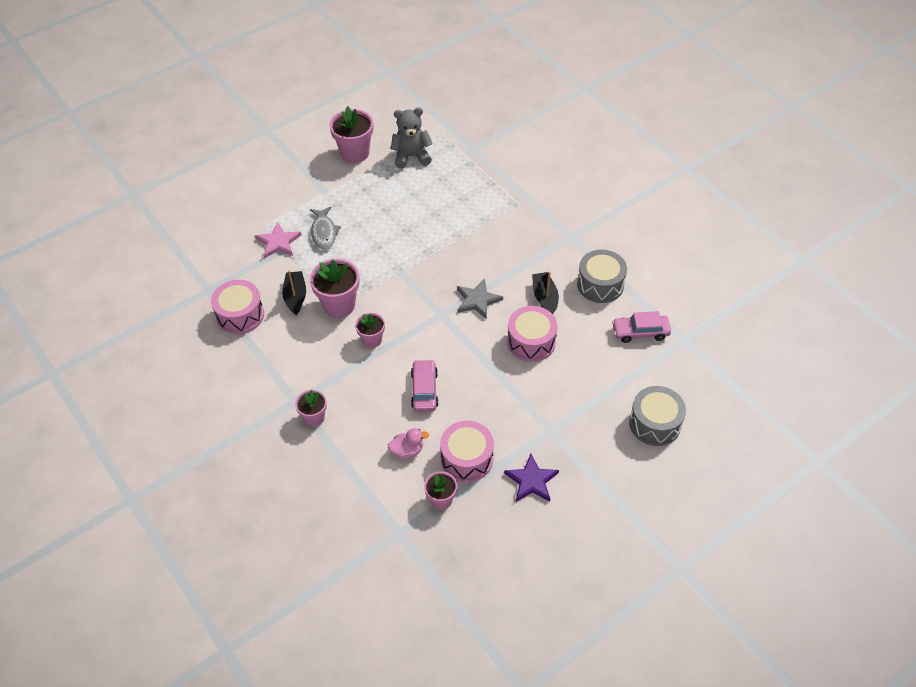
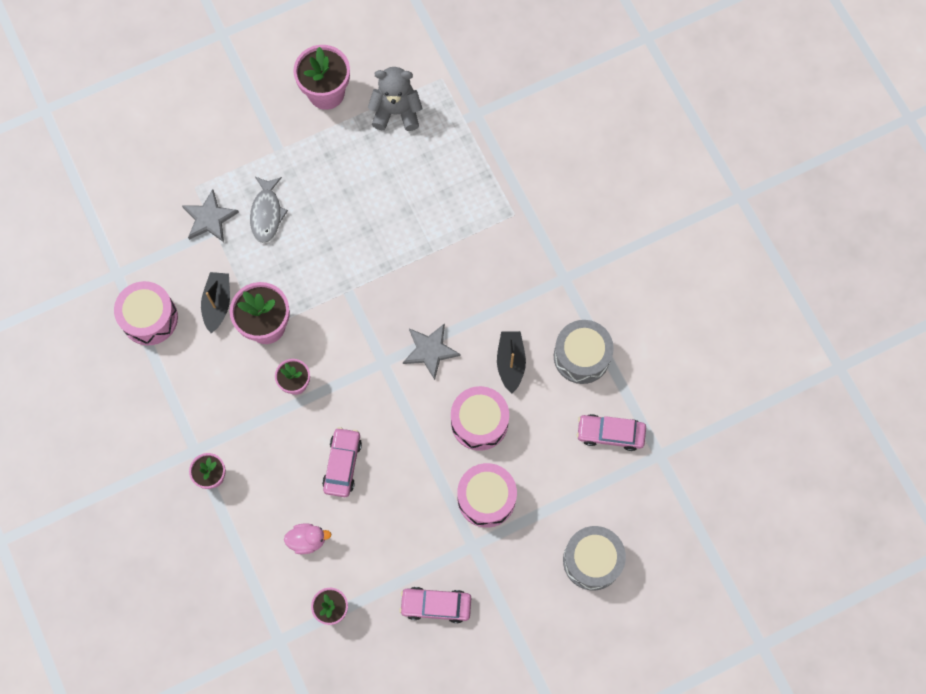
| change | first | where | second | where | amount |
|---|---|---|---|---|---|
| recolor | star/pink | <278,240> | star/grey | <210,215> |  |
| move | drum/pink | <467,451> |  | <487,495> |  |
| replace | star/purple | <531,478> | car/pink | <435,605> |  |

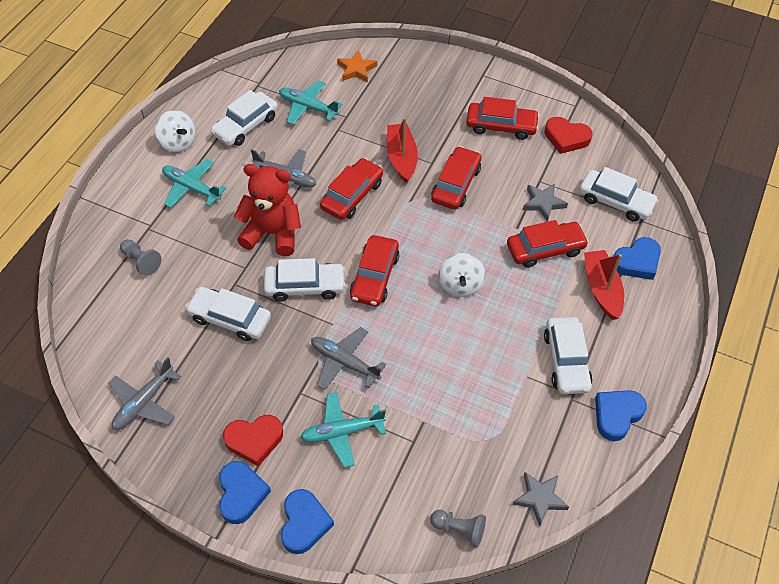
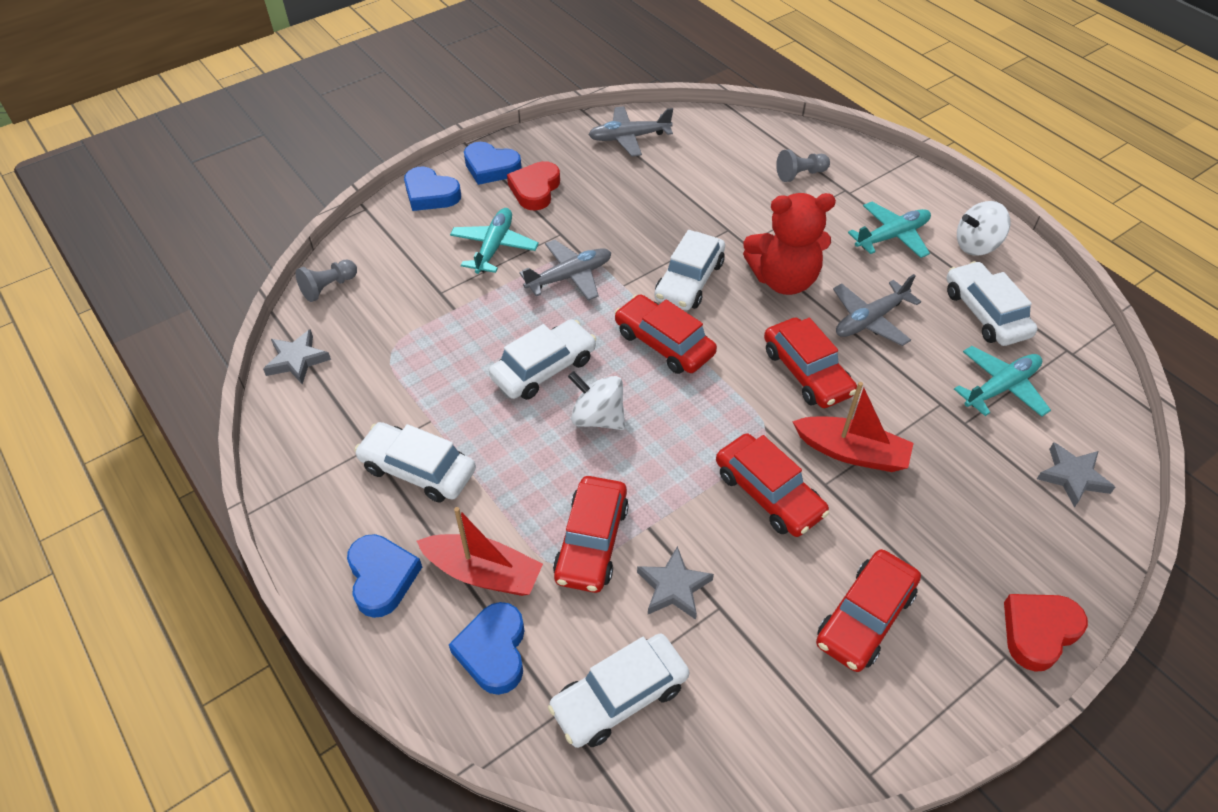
| change | first | where | second | where | amount |
|---|---|---|---|---|---|
| recolor | star/orange | <357,66> | star/grey | <1076,475> |  |
| move | heart/red | <568,135> |  | <1046,633> |  |
| rotate | teddy bear/red | <267,210> |  | <789,244> | 45 degrees clockwise |
| move | car/white | <228,314> |  | <542,359> |  |
| rotate | plane/grey | <145,394> |  | <630,131> | 75 degrees counterclockwise |
| move | heart/blue | <621,415> |  | <384,576> |  |

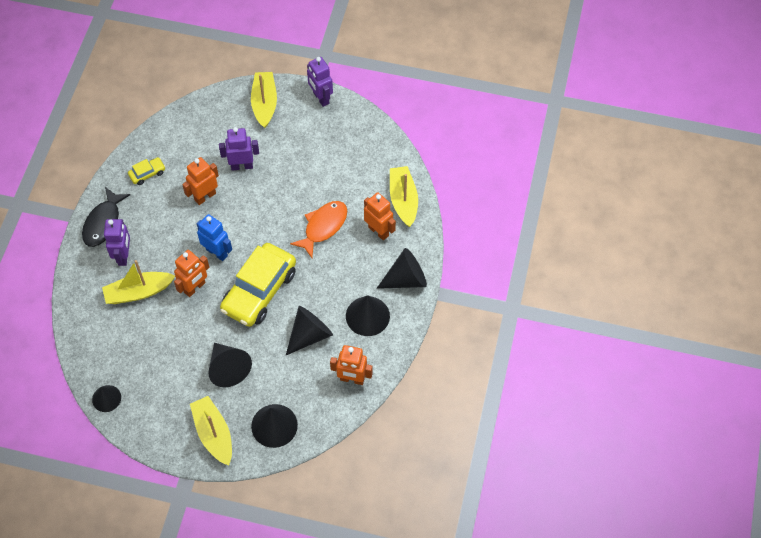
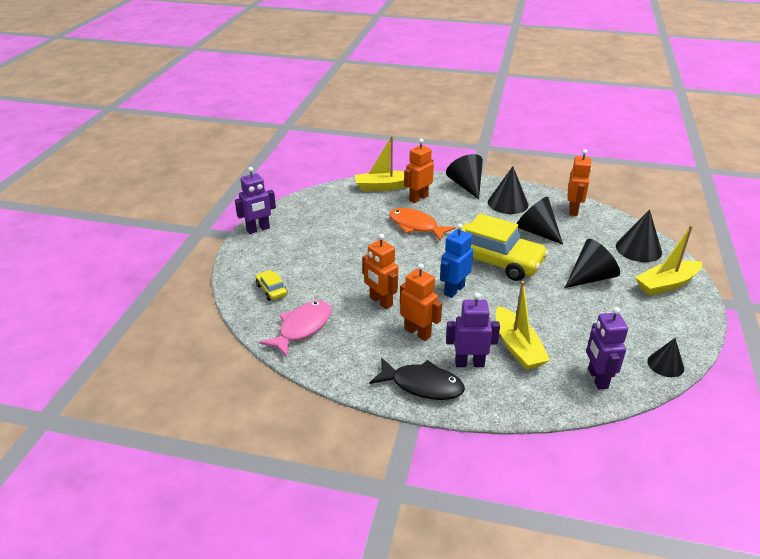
| change | first | where | second | where | amount |
|---|---|---|---|---|---|
| delete | boat/yellow | <264,100> |  |  |  |
| move | robot/purple | <239,149> |  | <607,348> |  |
| move | car/yellow | <147,171> |  | <272,285> |  |
| move | robot/orange | <191,273> |  | <421,302> |  |
| insert |  |  | fish/pink | <295,329> |  |

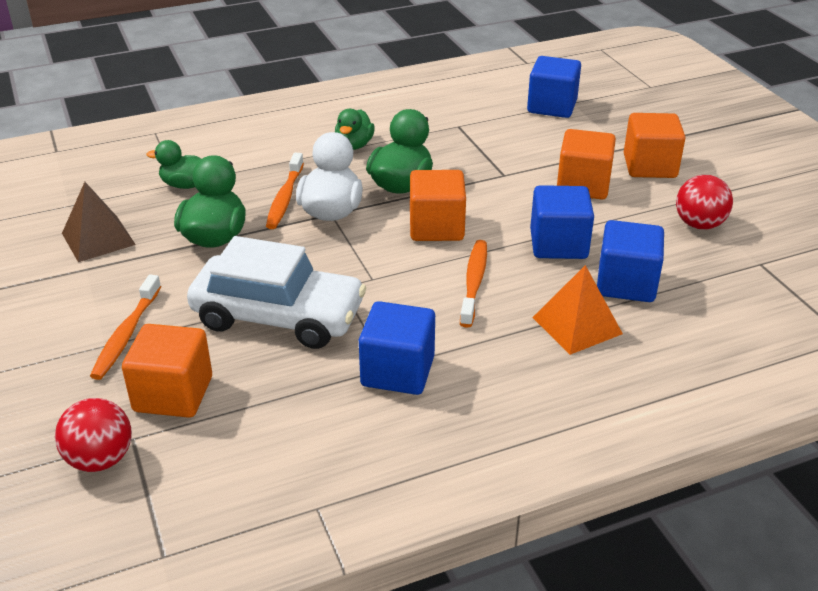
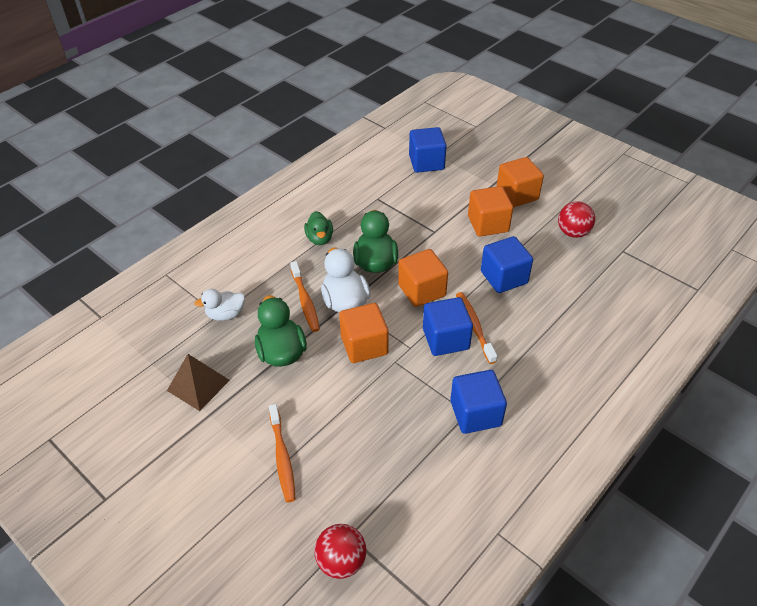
| change | first | where | second | where | amount |
|---|---|---|---|---|---|
| recolor | duck/green | <174,164> | duck/white | <219,305> |  |
| move | cube/blue | <630,261> |  | <448,326> |  |
| delete | car/white | <276,292> |  |  |  |
| delete | pyramid/orange | <577,310> |  |  |  |
| move | cube/orange | <167,371> |  | <364,333> |  |

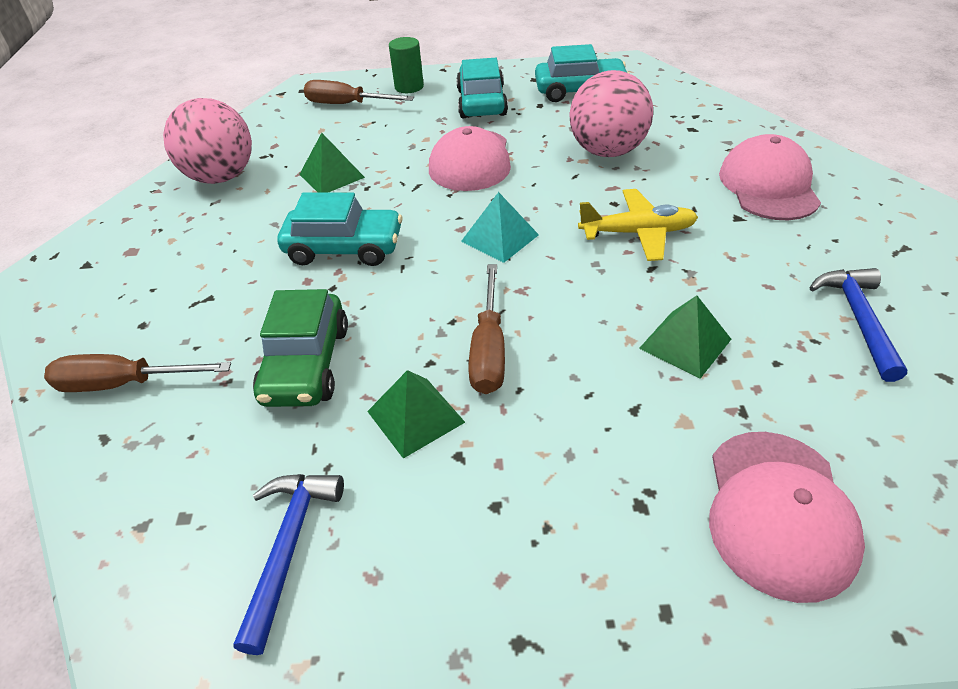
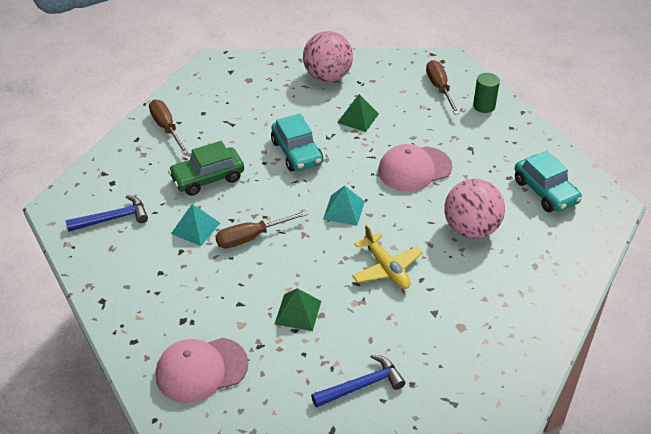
| change | first | where | second | where | amount |
|---|---|---|---|---|---|
| delete | car/turquoise | <482,88> |  |  |  |
| delete | cap/pink | <770,177> |  |  |  |
| recolor | pyramid/green | <416,414> | pyramid/turquoise | <195,225> |  |

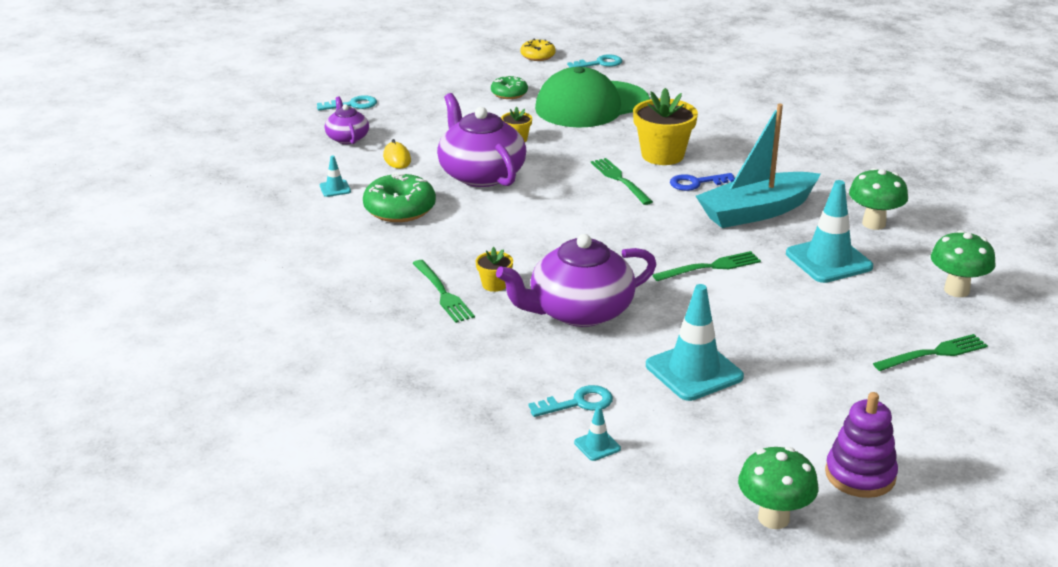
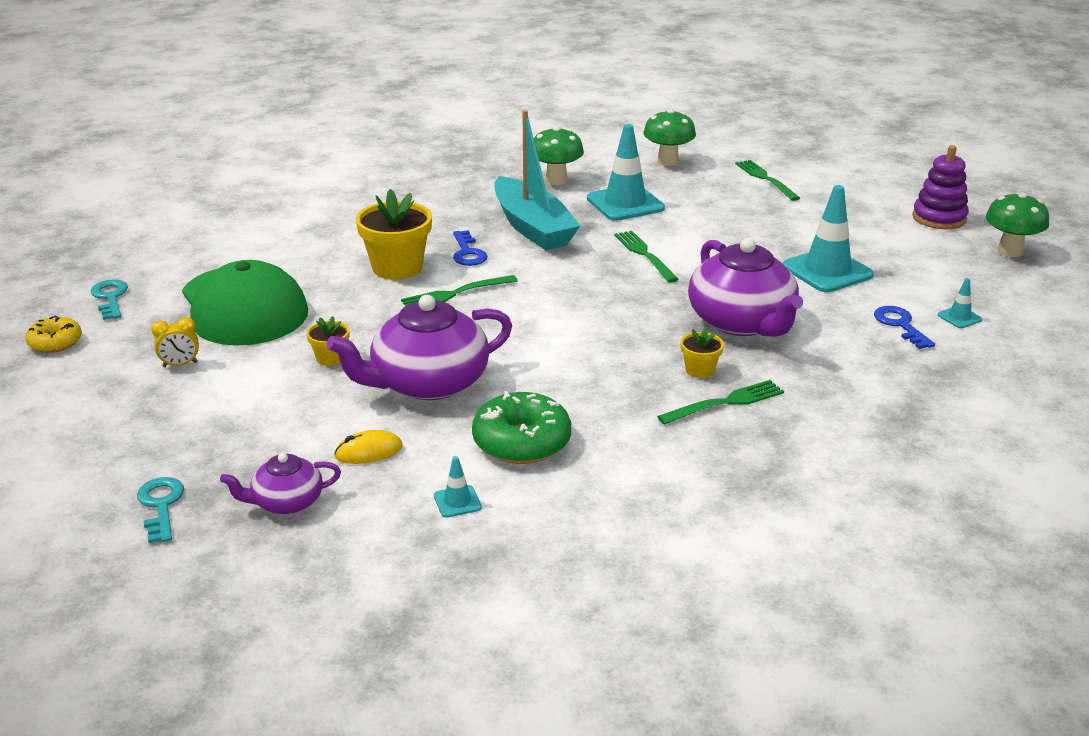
| change | first | where | second | where | amount |
|---|---|---|---|---|---|
| replace | donut/green | <509,87> | clock/yellow | <175,342> |  |
| recolor | key/turquoise | <571,401> | key/blue | <904,327> |  |

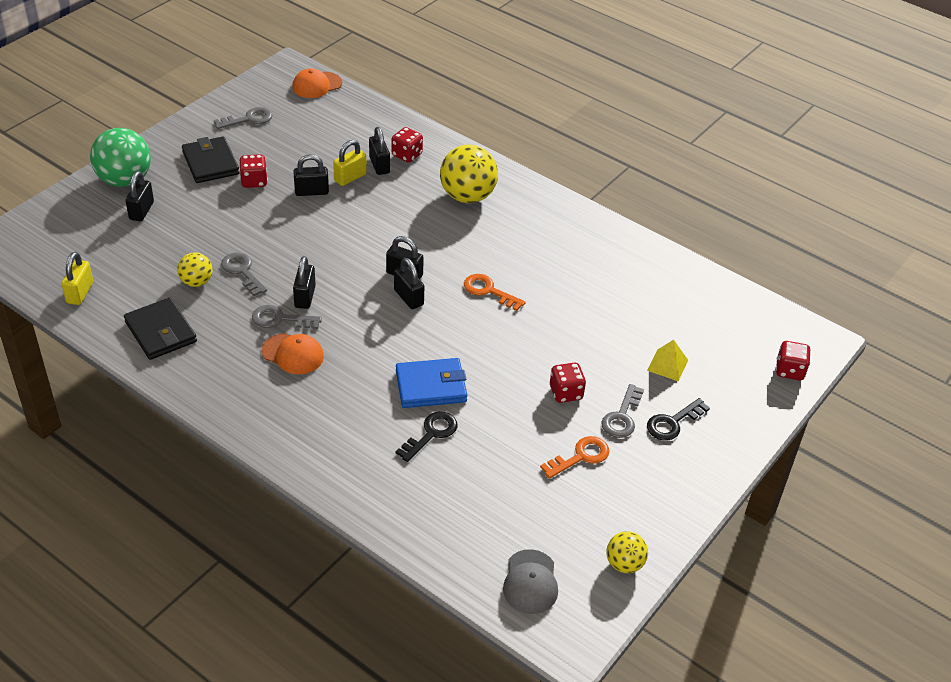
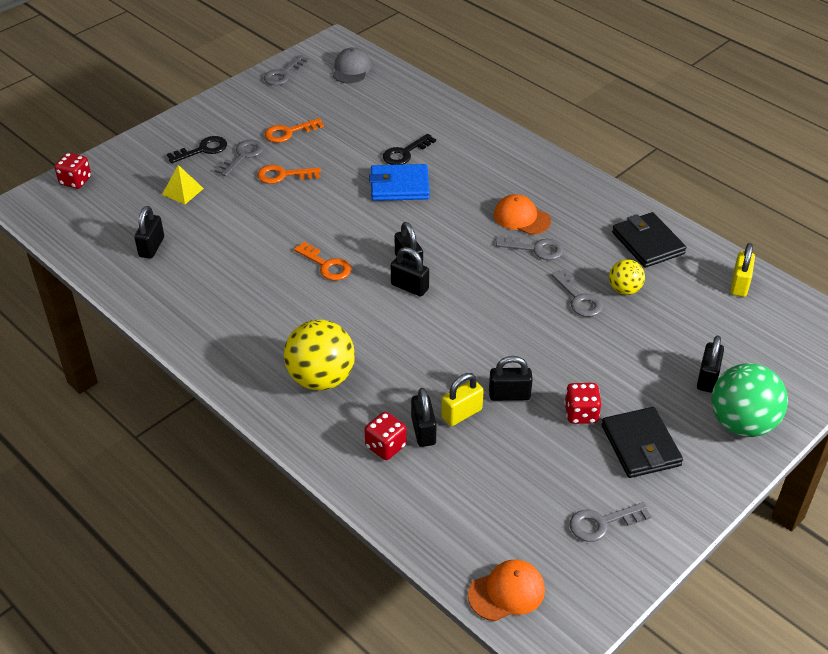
| change | first | where | second | where | amount |
|---|---|---|---|---|---|
| move | padlock/black | <304,282> |  | <149,232> |  |
| replace | dice/red | <568,383> | key/orange | <289,174> |  |
| replace | ball/yellow | <627,552> | key/grey | <286,70> |  |

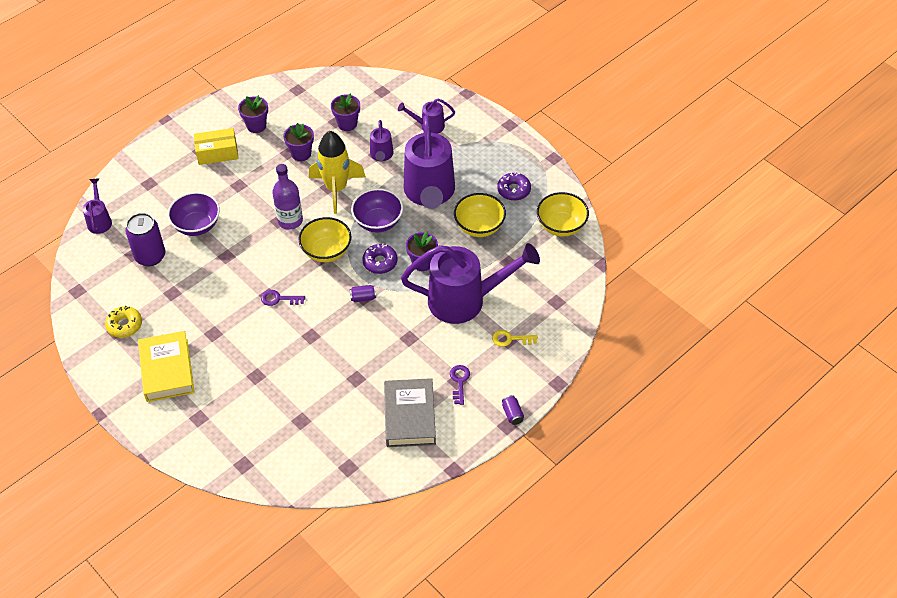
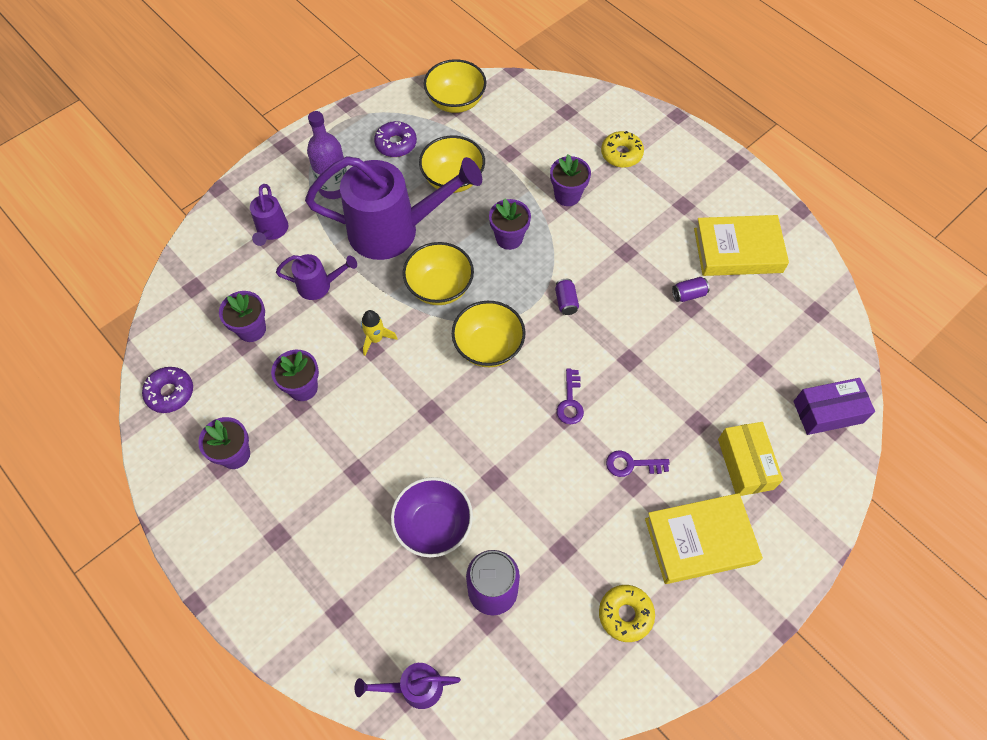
| change | first | where | second | where | amount |
|---|---|---|---|---|---|
| move | box/yellow | <216,146> |  | <750,459> |  |
| resize | rocket/yellow | <337,172> |  | <379,333> | x0.47 |
| move | bottle/purple | <287,197> |  | <327,155> |  |
| recolor | bowl/purple | <377,210> | bowl/yellow | <438,273> |  |
| replace | watering can/purple | <470,283> | flower pot/purple | <570,180> |  |
| move | donut/purple | <380,259> |  | <167,390> |  |
| replace | key/yellow | <515,338> | donut/yellow | <622,149> |  |
| move | key/purple | <460,385> |  | <638,464> |  |
| recolor | book/grey | <410,412> | book/yellow | <741,245> |  |
| move | can/purple | <513,410> |  | <691,289> |  |
| insert |  |  | box/purple | <834,406> |  |

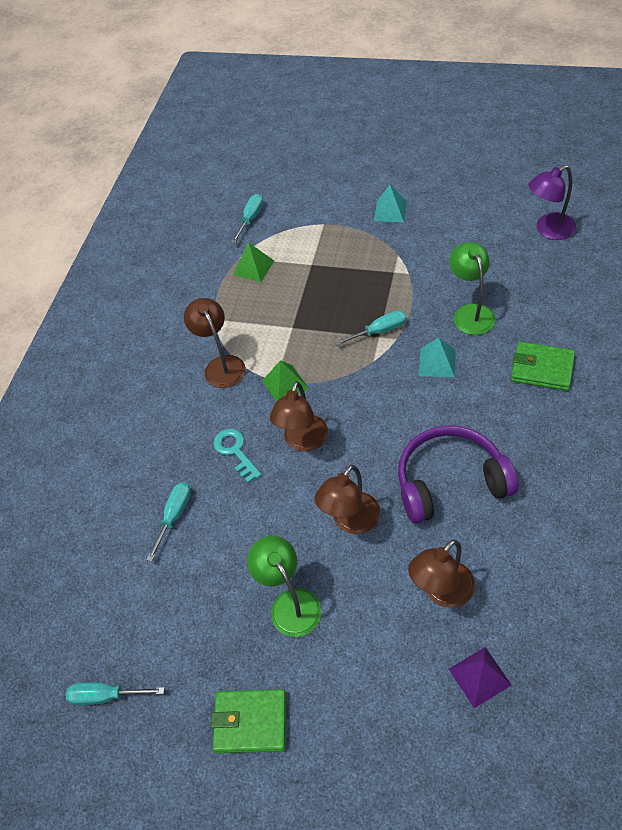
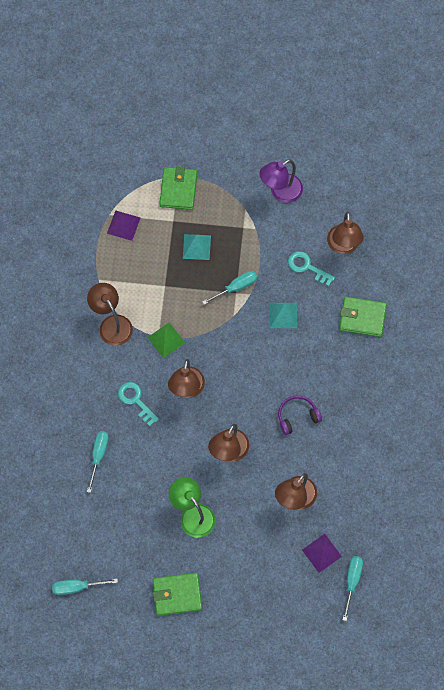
| change | first | where | second | where | amount |
|---|---|---|---|---|---|
| move | lamp/purple | <552,202> |  | <281,181> |  |
| move | pyramid/turquoise | <390,203> |  | <197,247> |  |
| move | screwdriver/turquoise | <247,218> |  | <352,588> |  |
| recolor | pyramid/green | <253,262> | pyramid/purple | <123,225> |  |
| replace | lamp/green | <472,288> | key/turquoise | <311,268> |  |
| resize | headphones/purple | <458,474> |  | <300,415> | x0.52 |
| insert |  |  | wallet/green | <178,188> |  |
| insert |  |  | lamp/brown | <345,233> |  |

